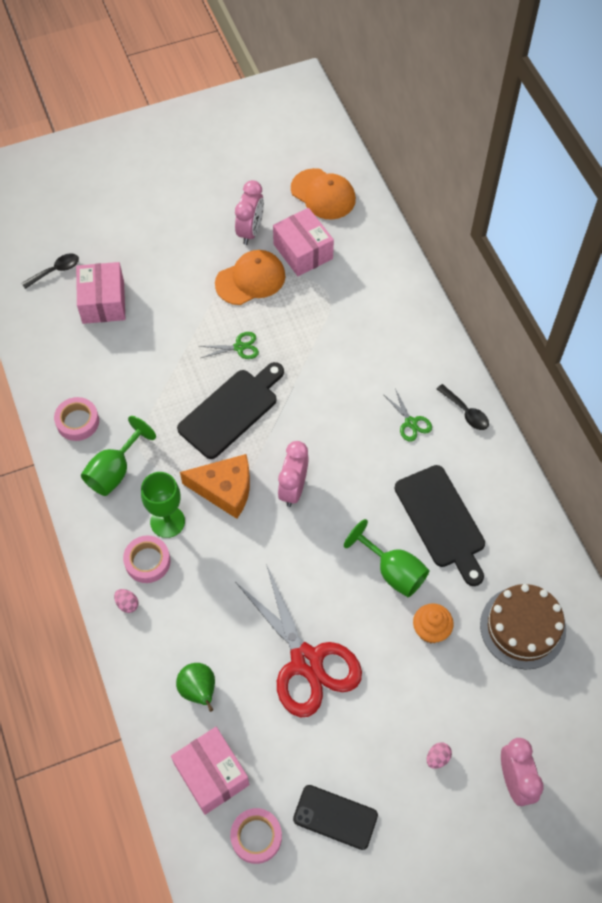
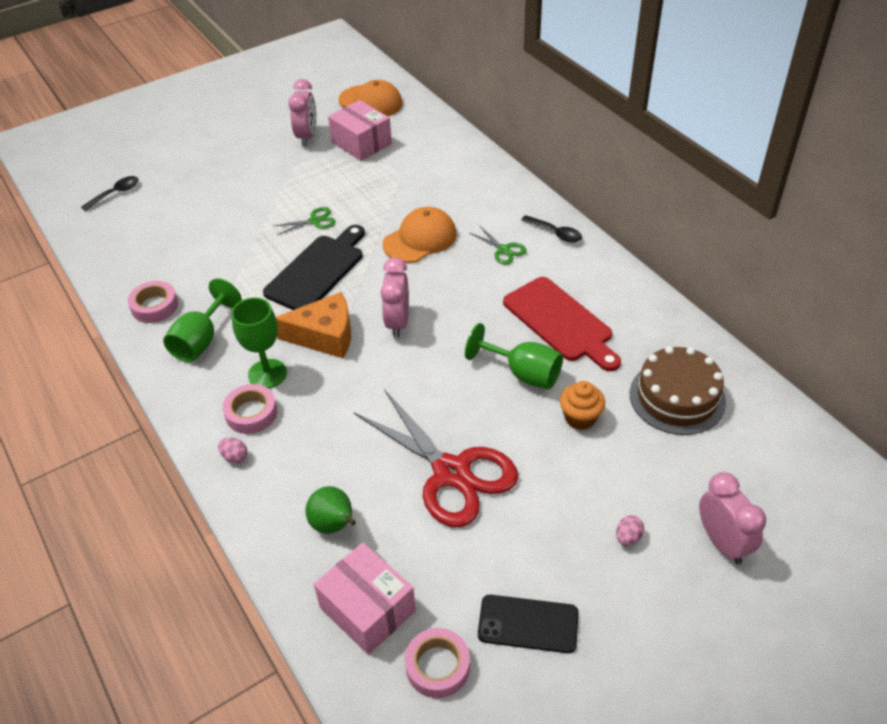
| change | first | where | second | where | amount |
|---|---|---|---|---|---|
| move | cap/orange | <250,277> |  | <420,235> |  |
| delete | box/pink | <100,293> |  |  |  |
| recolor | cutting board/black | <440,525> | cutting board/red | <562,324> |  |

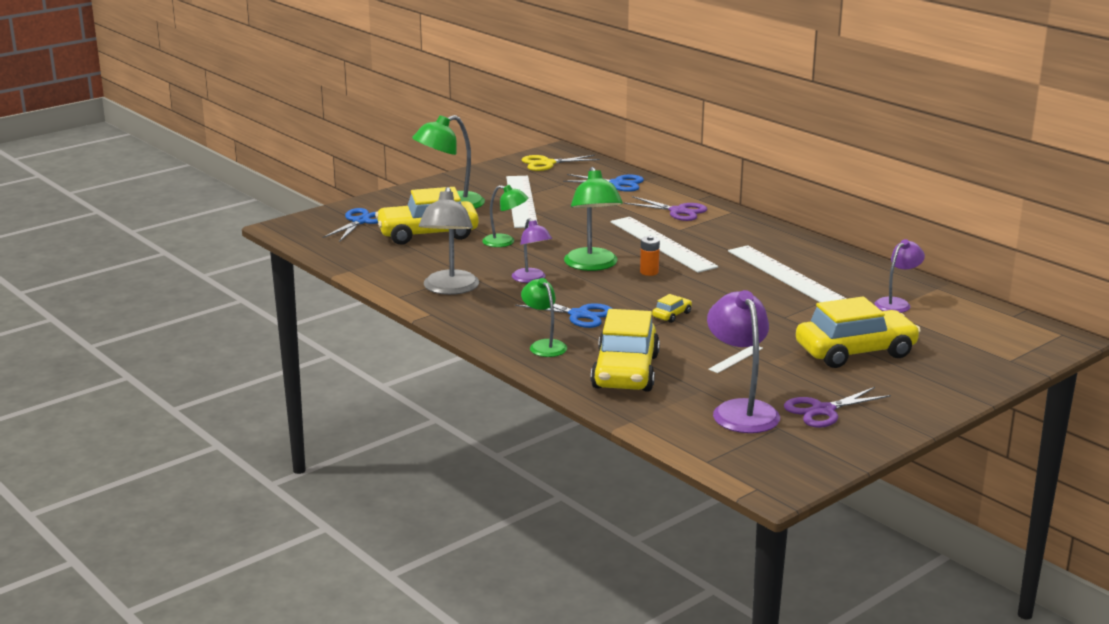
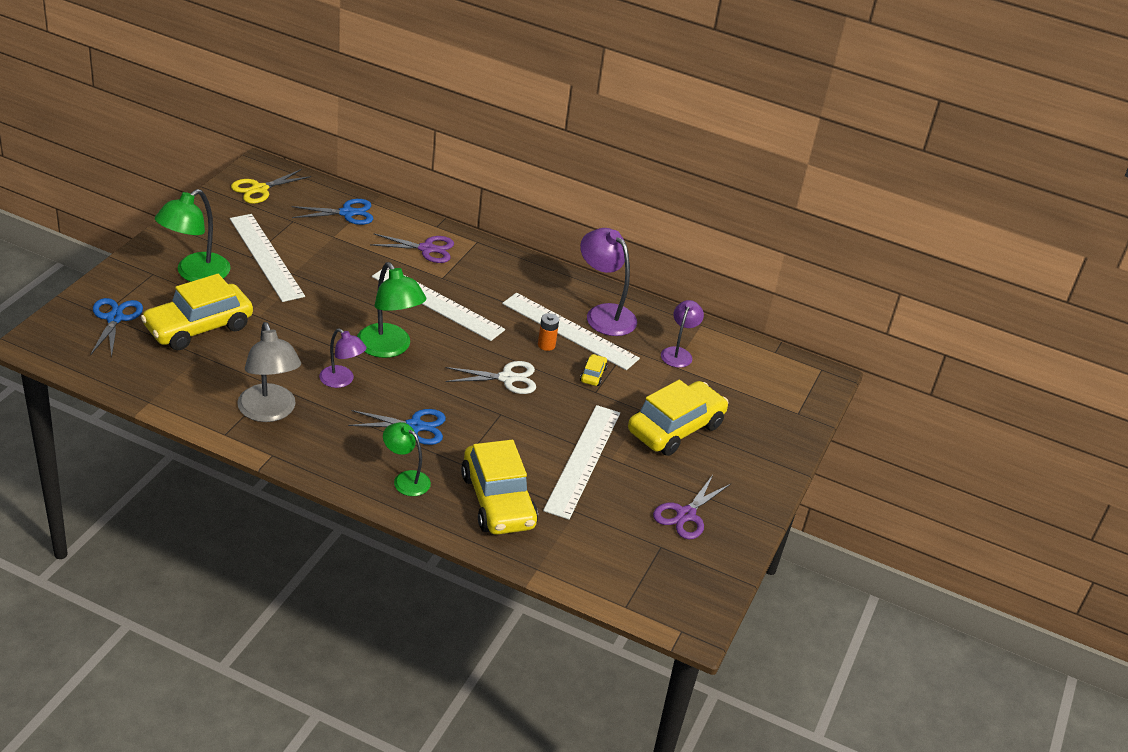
| change | first | where | second | where | amount |
|---|---|---|---|---|---|
| delete | lamp/green | <505,216> |  |  |  |
| move | battery/orange | <650,256> |  | <548,332> |  |
| move | lamp/purple | <743,361> |  | <608,282> |  |
| move | car/yellow | <672,308> |  | <594,370> |  |
| resize | ruler/white | <735,359> |  | <581,462> | x2.42 |
| insert |  |  | scissors/white | <490,377> |  |

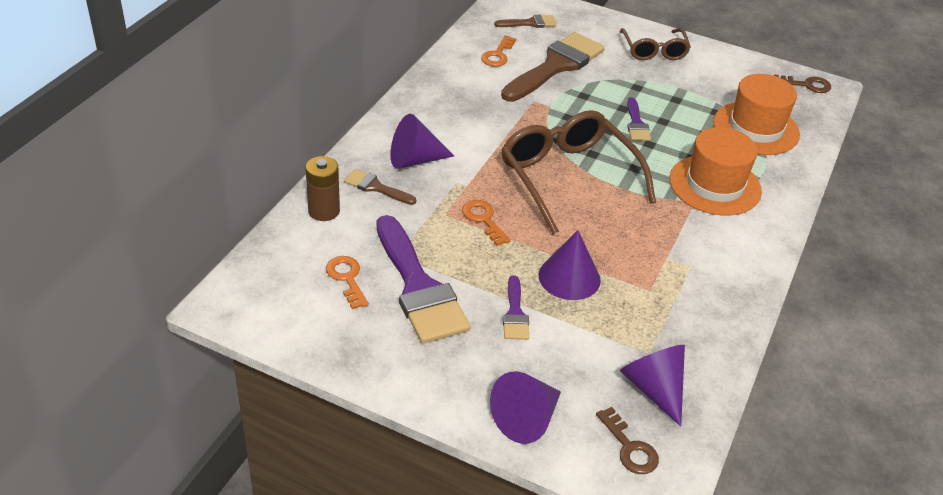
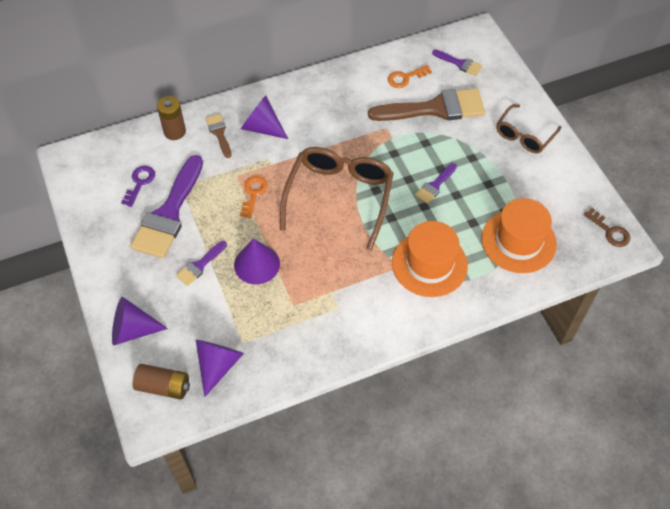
| change | first | where | second | where | amount |
|---|---|---|---|---|---|
| recolor | brush/brown | <525,21> | brush/purple | <457,63> |  |
| recolor | key/orange | <347,282> | key/purple | <138,186> |  |
| replace | key/brown | <627,440> | battery/brown | <161,382> |  |

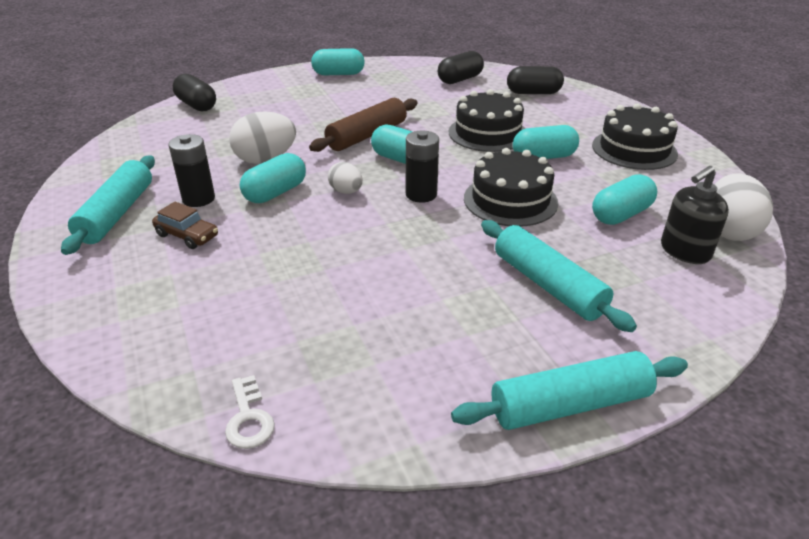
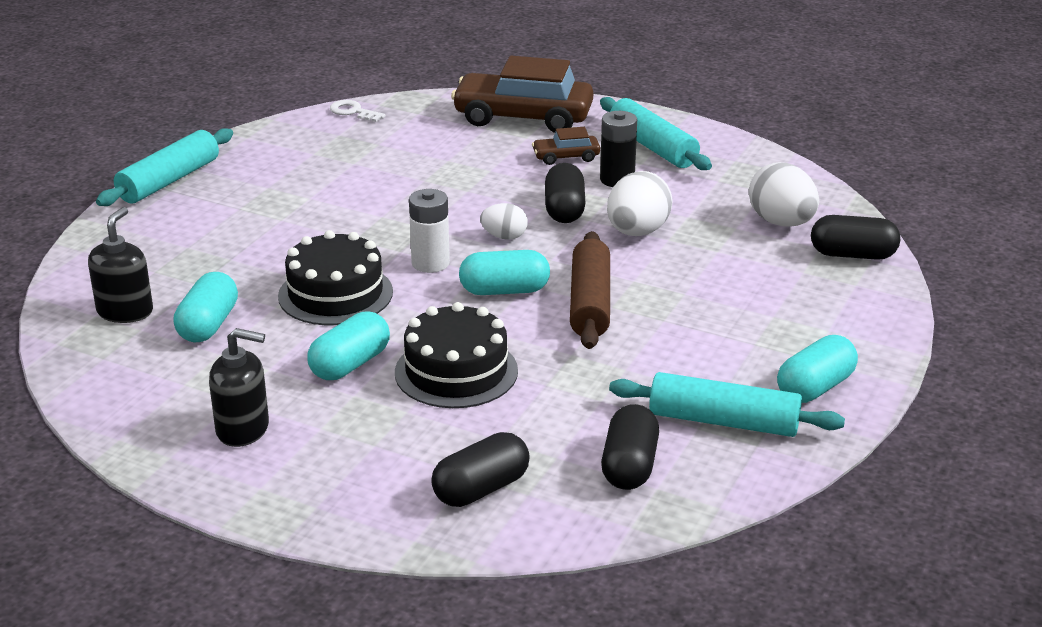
| change | first | where | second | where | amount |
|---|---|---|---|---|---|
| replace | cake/black | <635,136> | soap dispenser/black | <239,387> |  |
| recolor | battery/black | <422,167> | battery/white | <429,231> |  |
| recolor | capsule/turquoise | <273,178> | capsule/black | <565,193> |  |
| move | egg/white | <743,207> |  | <784,194> |  |
| move | rolling pin/turquoise | <559,276> |  | <727,404> |  |
| insert |  |  | car/brown | <522,94> |  |

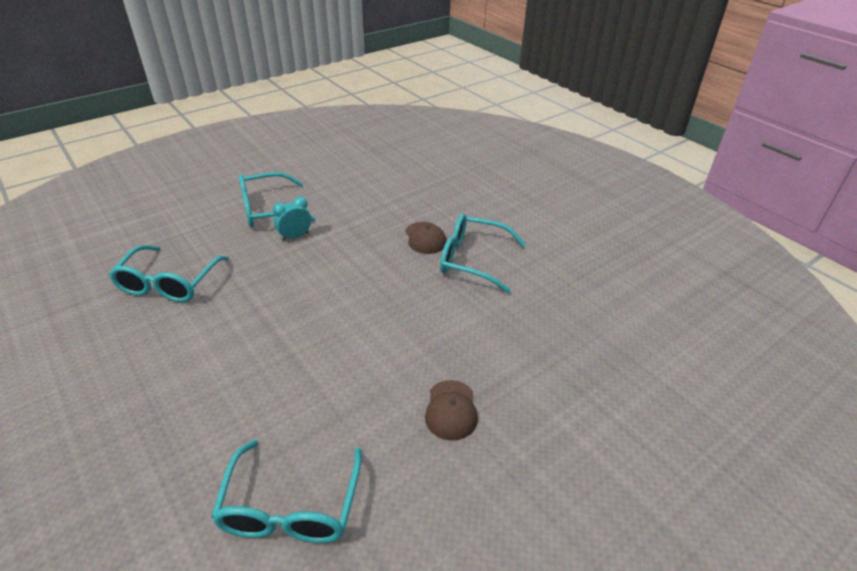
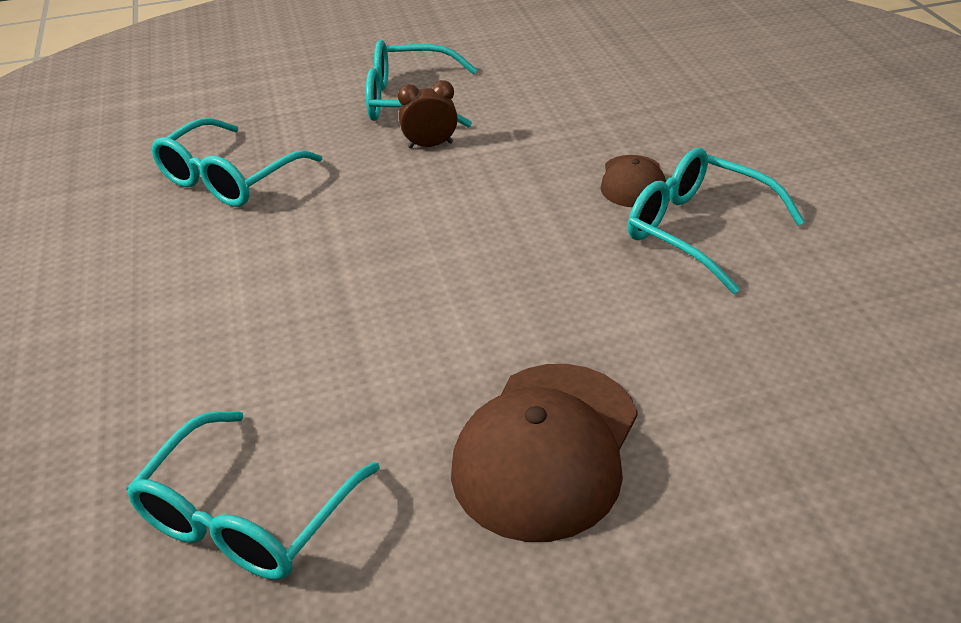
| change | first | where | second | where | amount |
|---|---|---|---|---|---|
| recolor | clock/turquoise | <292,219> | clock/brown | <428,114> |  |
| resize | cap/brown | <451,410> |  | <544,453> | x1.89 |

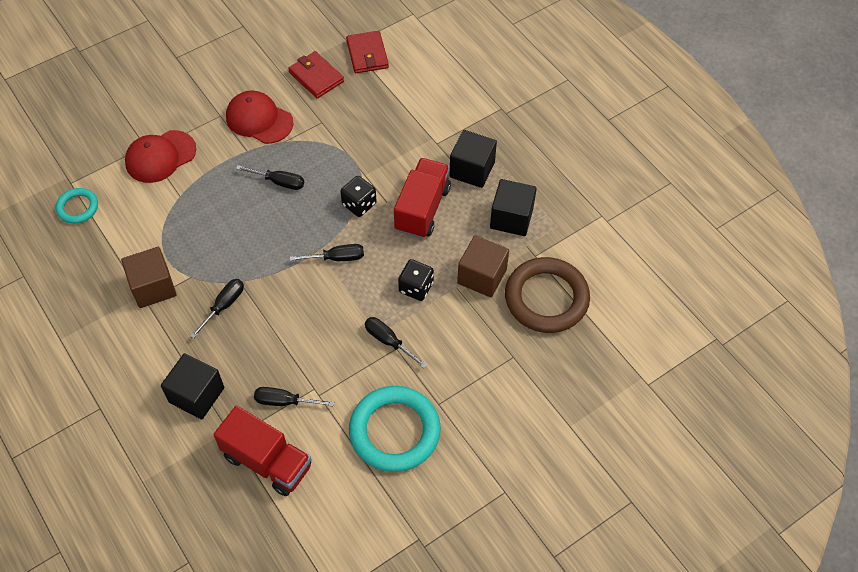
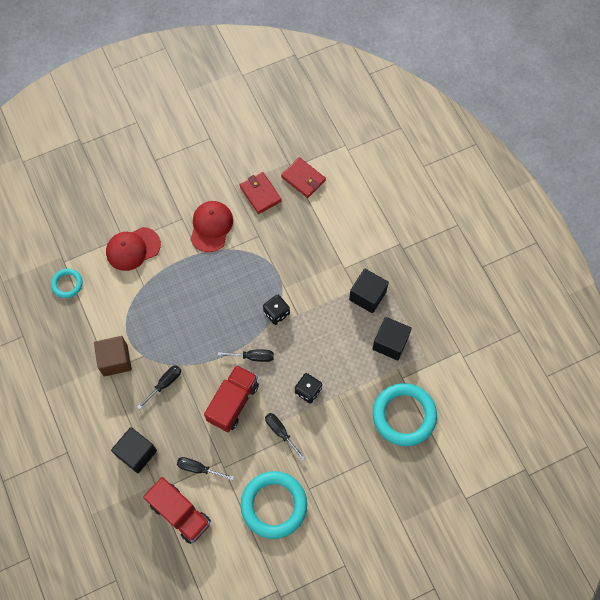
| change | first | where | second | where | amount |
|---|---|---|---|---|---|
| rotate | wallet/red | <367,52> |  | <303,177> | 45 degrees counterclockwise |
| rotate | cap/red | <259,117> |  | <211,226> | 60 degrees clockwise |
| move | truck/red | <422,198> |  | <231,398> |  |
| delete | screwdriver/black | <270,177> |  |  |  |
| delete | cube/brown | <483,266> |  |  |  |
| recolor | ring/brown | <547,295> | ring/turquoise | <405,414> |  |

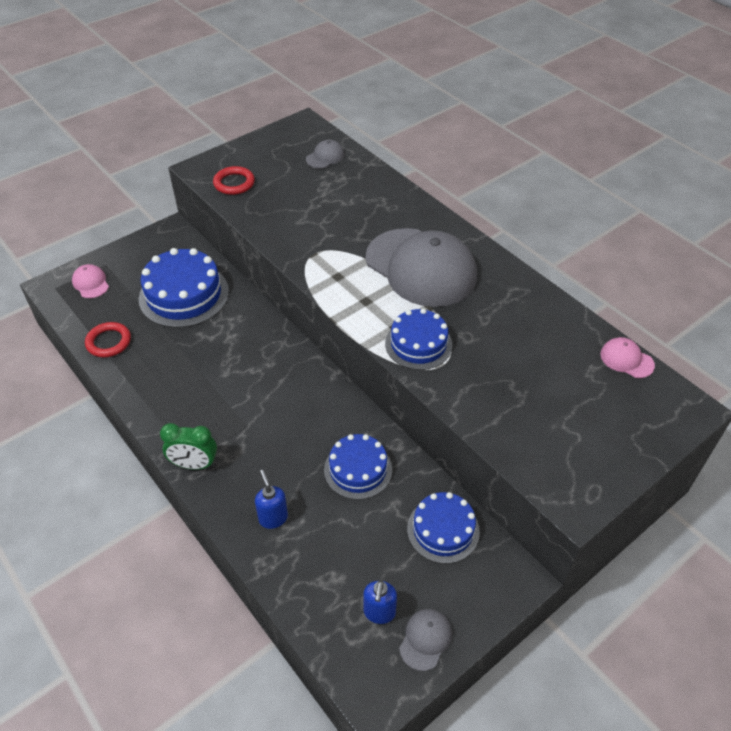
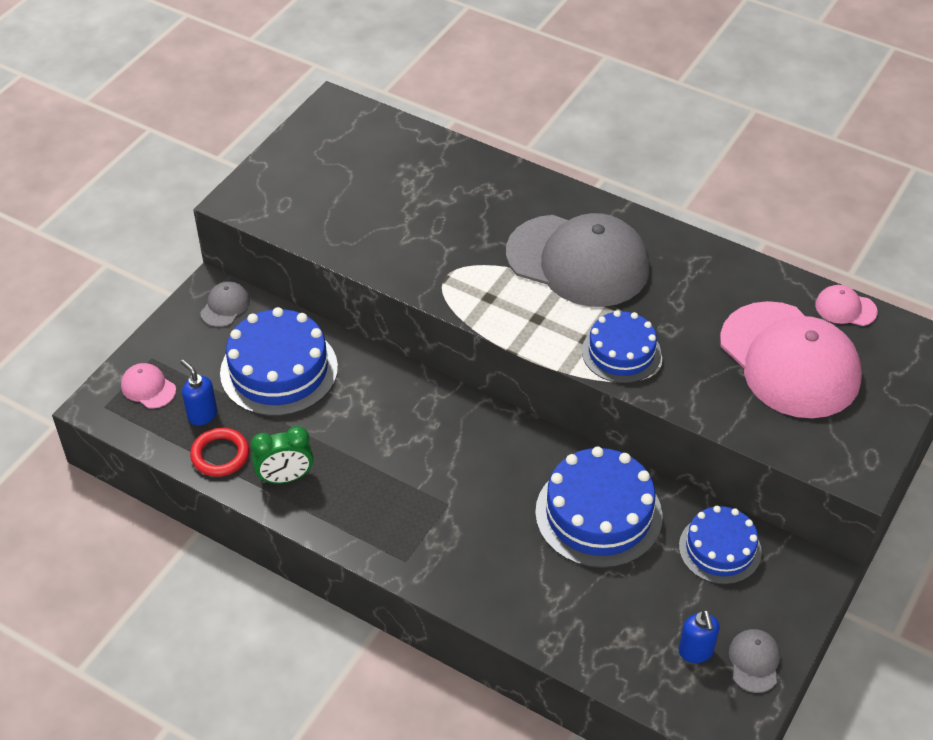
| change | first | where | second | where | amount |
|---|---|---|---|---|---|
| move | cap/grey | <325,154> |  | <225,304> |  |
| delete | ring/red | <234,180> |  |  |  |
| move | clock/green | <188,446> |  | <282,455> |  |
| resize | cake/blue | <358,467> |  | <598,507> | x1.57 |
| move | soap dispenser/blue | <271,499> |  | <199,393> |  |
| insert |  |  | cap/pink | <791,359> |  |

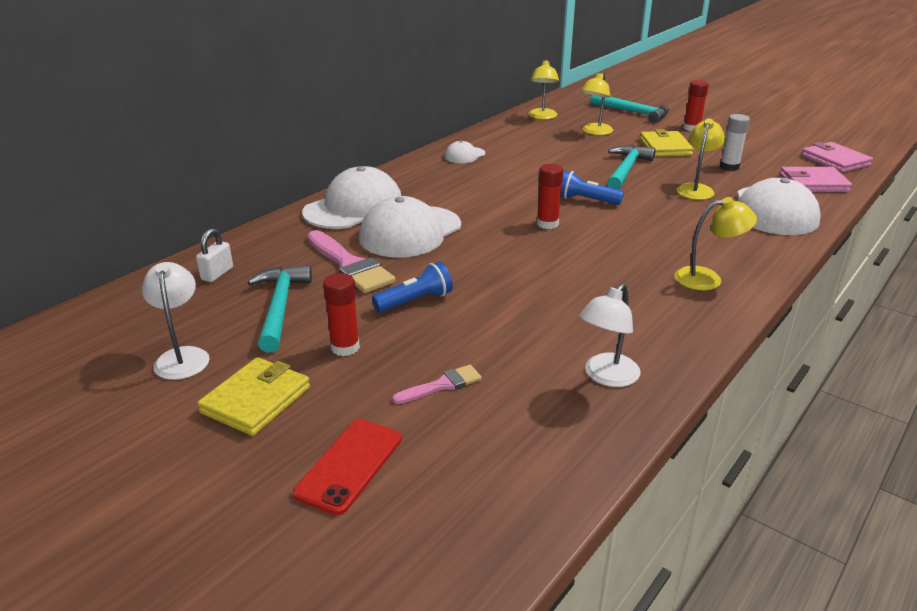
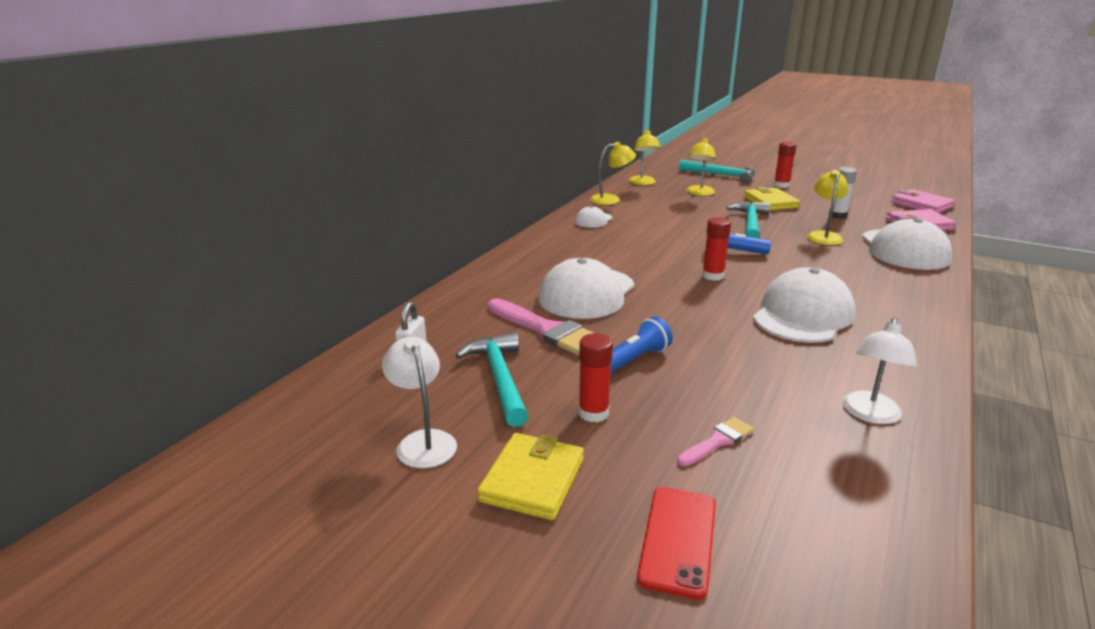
| change | first | where | second | where | amount |
|---|---|---|---|---|---|
| move | cap/white | <351,197> |  | <804,305> |  |
| move | lamp/yellow | <715,243> |  | <613,173> |  |

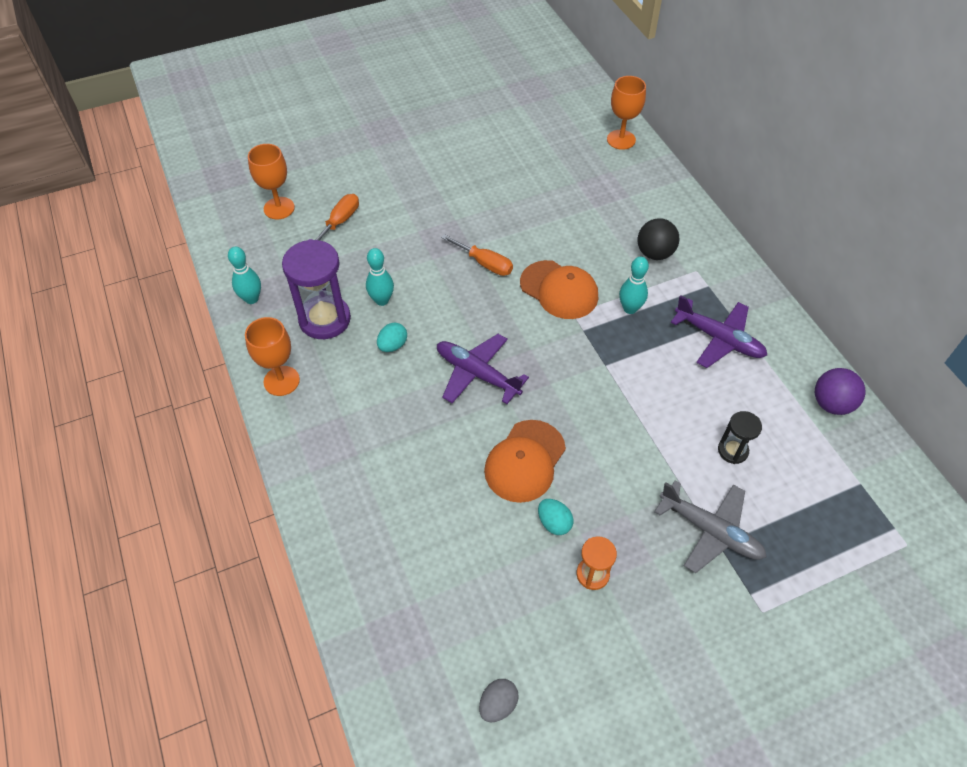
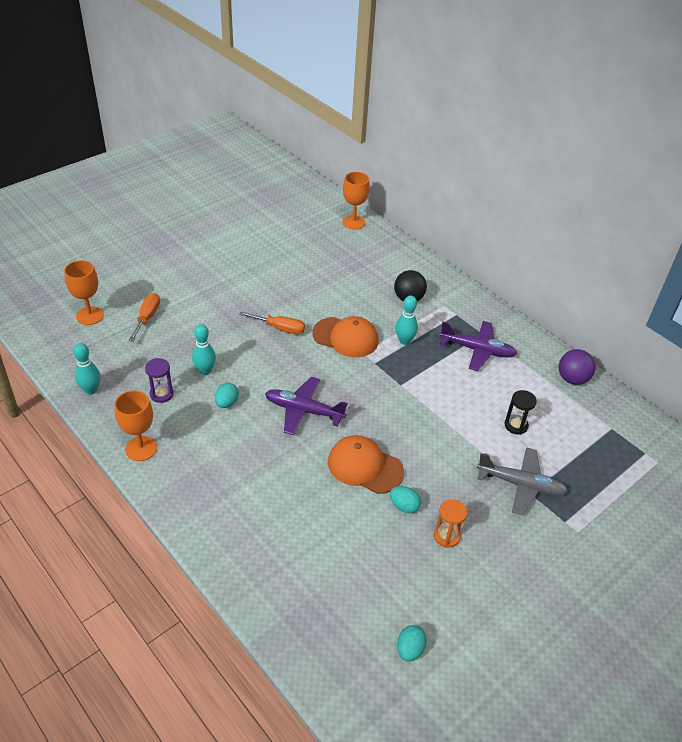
| change | first | where | second | where | amount |
|---|---|---|---|---|---|
| resize | hourglass/purple | <316,289> |  | <159,380> | x0.53 |
| rotate | cap/orange | <525,461> |  | <366,464> | 105 degrees clockwise |
| recolor | egg/grey | <499,700> | egg/turquoise | <412,643> |  |

